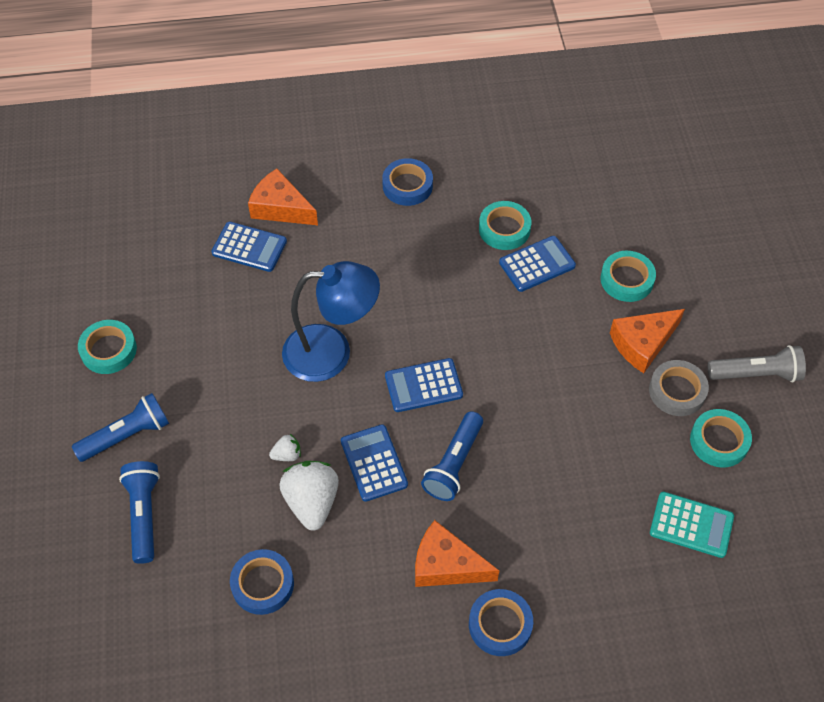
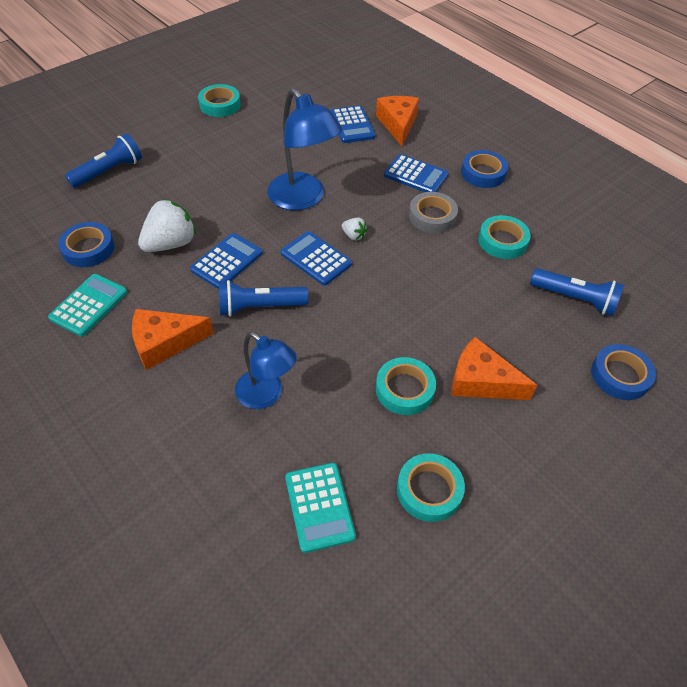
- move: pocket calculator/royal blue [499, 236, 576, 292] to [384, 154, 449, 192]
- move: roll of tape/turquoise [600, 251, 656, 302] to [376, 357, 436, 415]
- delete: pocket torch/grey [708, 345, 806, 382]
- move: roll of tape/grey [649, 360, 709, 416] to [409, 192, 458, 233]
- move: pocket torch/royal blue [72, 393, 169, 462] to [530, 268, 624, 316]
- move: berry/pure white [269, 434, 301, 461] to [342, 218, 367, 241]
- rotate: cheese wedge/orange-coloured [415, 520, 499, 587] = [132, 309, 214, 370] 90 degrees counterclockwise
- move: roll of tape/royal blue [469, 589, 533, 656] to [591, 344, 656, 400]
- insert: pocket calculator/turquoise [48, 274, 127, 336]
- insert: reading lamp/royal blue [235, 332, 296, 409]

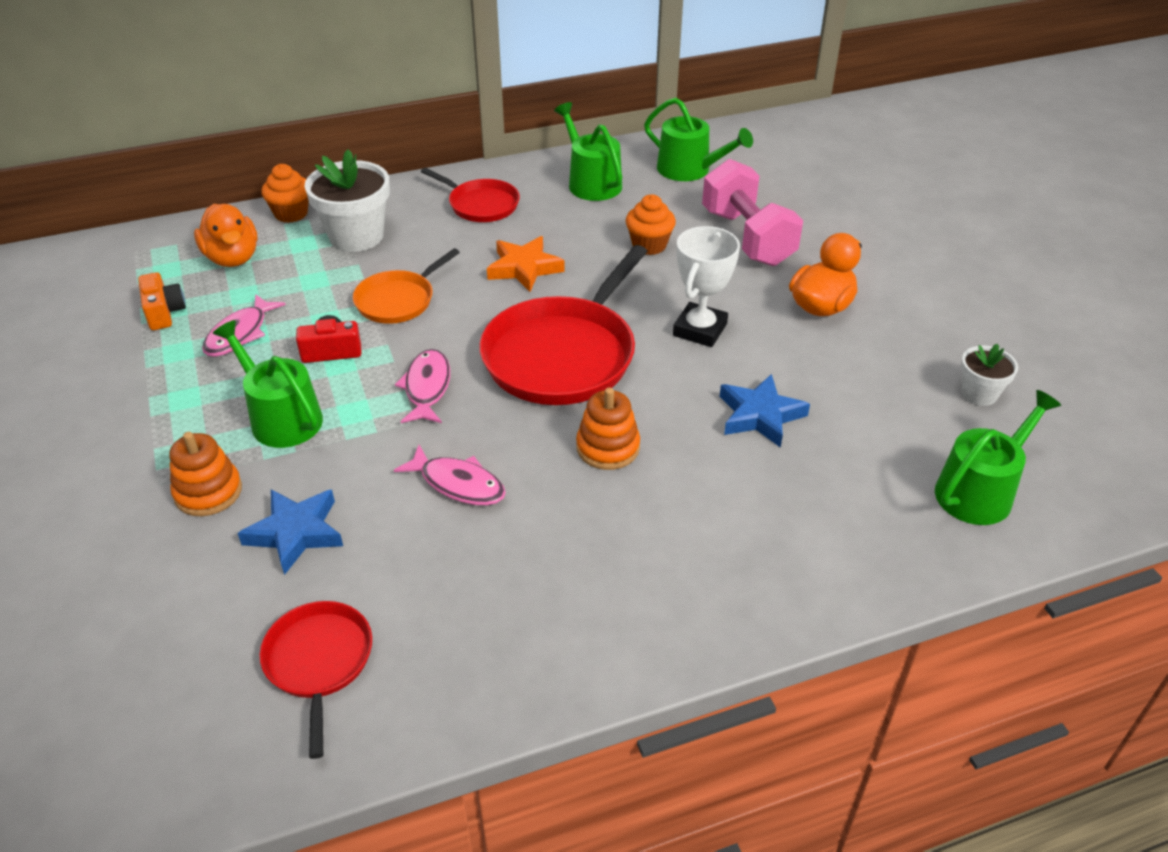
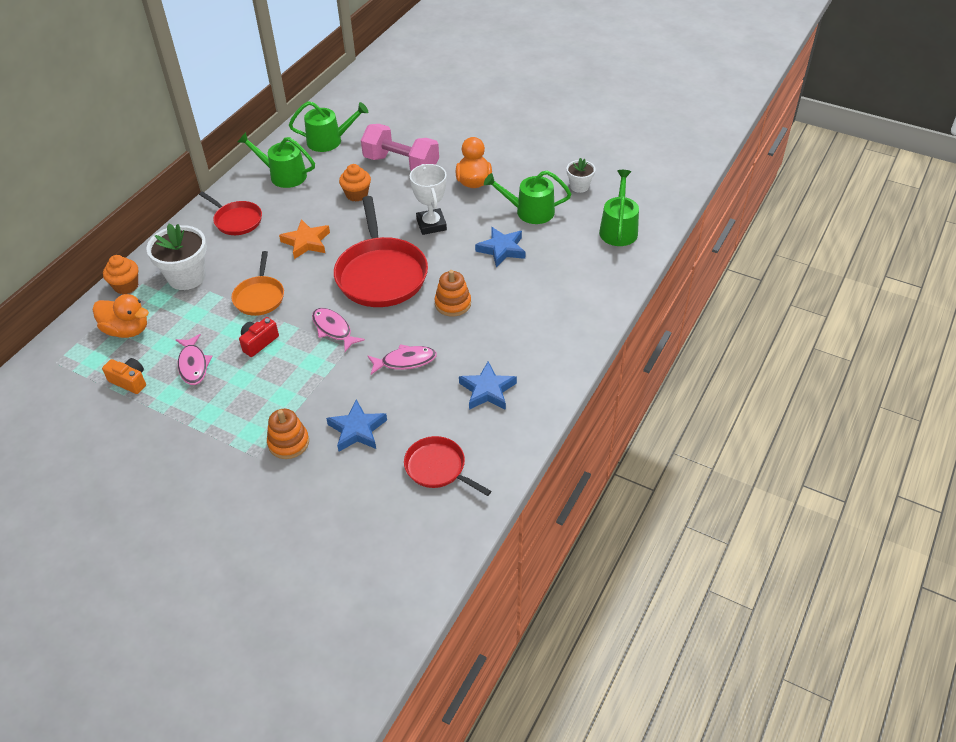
- rotate: pan/red [421, 168, 520, 222] = [199, 191, 262, 235] 45 degrees clockwise
- move: sprinkling can/green [213, 320, 323, 448] to [484, 170, 571, 224]
- insert: five-pointed star/royal blue [459, 362, 517, 410]

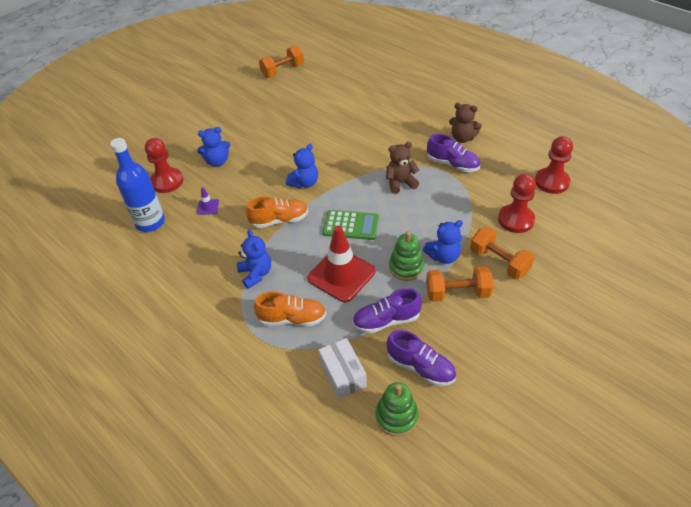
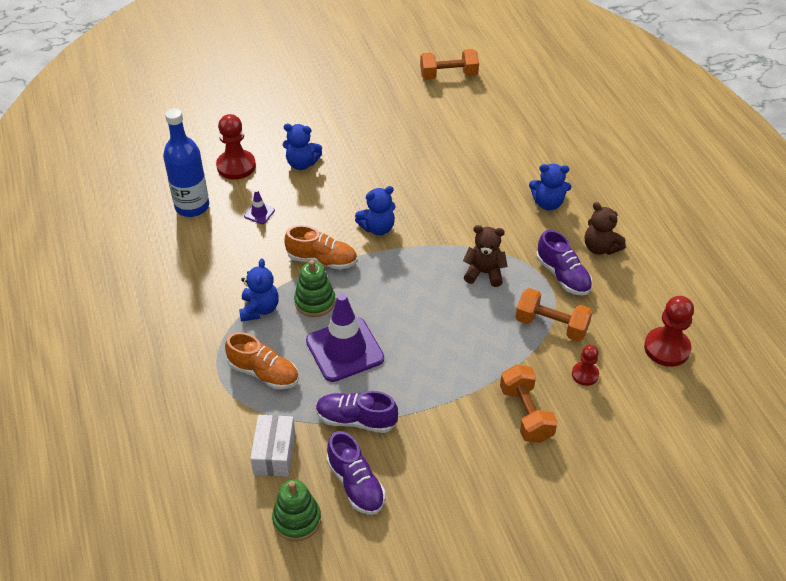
- resize: chess pawn/red [498, 174, 536, 233] = [572, 345, 599, 386] x0.58
- delete: pocket calculator/green [323, 210, 379, 240]
- move: stuffed bear/royal blue [423, 220, 463, 264] to [529, 164, 572, 211]
- recolor: safety cone/red [307, 226, 376, 303] to safety cone/purple [306, 293, 384, 382]
- move: stacking rings/green [389, 231, 425, 281] to [294, 260, 336, 317]
- move: hand weight/orange-coloured [426, 266, 493, 302] to [516, 288, 592, 341]

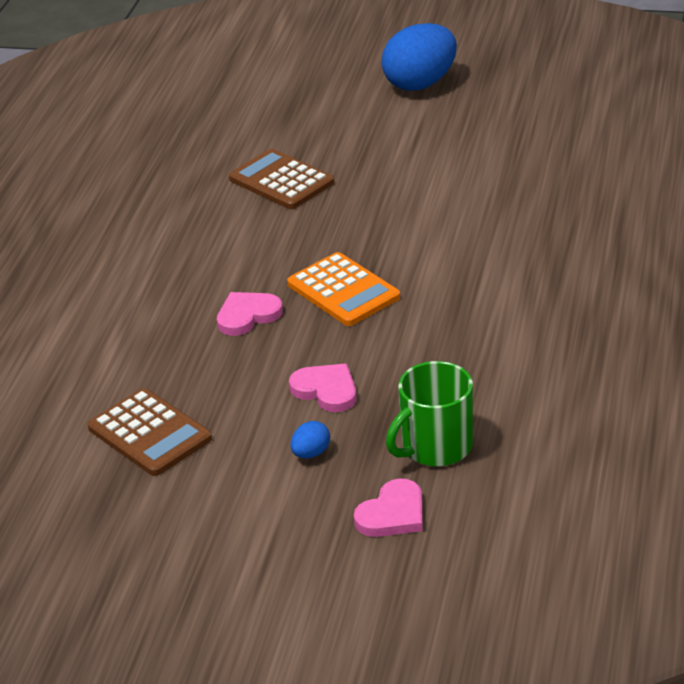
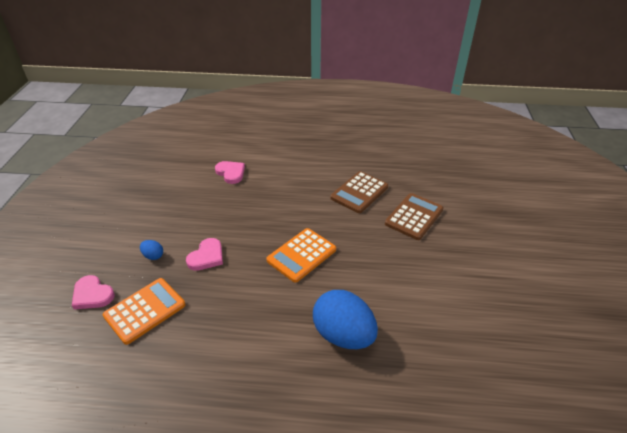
- move: egg shape/royal blue [381, 23, 457, 91] to [313, 290, 378, 349]
- move: heart/pink [217, 292, 283, 336] to [215, 161, 245, 184]
- replace: mug/green [386, 361, 473, 466] to pocket calculator/orange-coloured [103, 278, 185, 345]
- move: pocket calculator/brown [88, 388, 212, 476] to [330, 171, 388, 213]

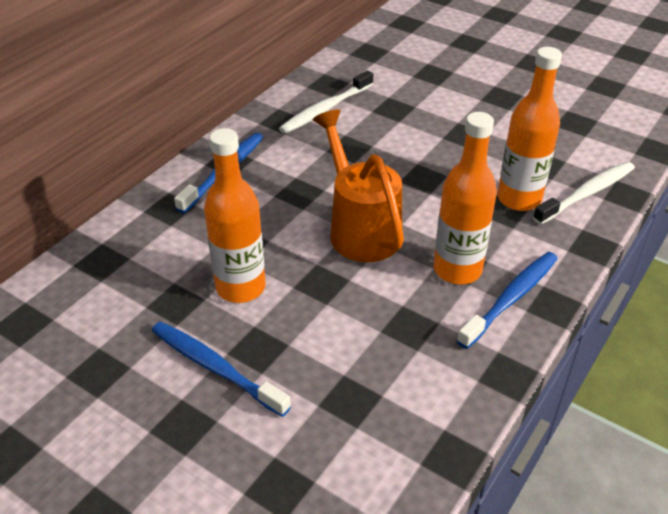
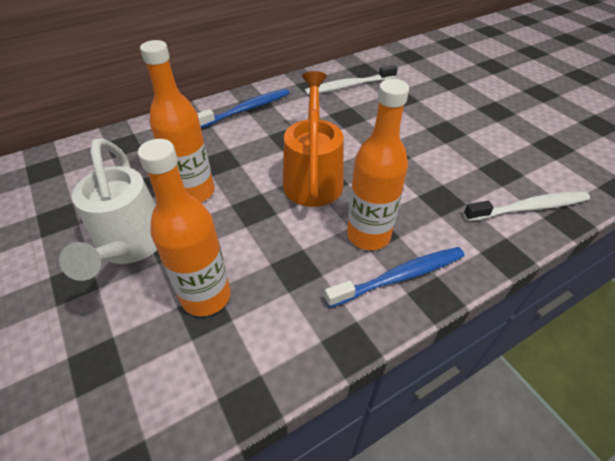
- move: drink bottle/orange-coloured [497, 47, 562, 211] to [138, 139, 231, 316]
- replace: tooth brush/royal blue [152, 321, 291, 417] to sprinkling can/pure white [59, 138, 157, 281]

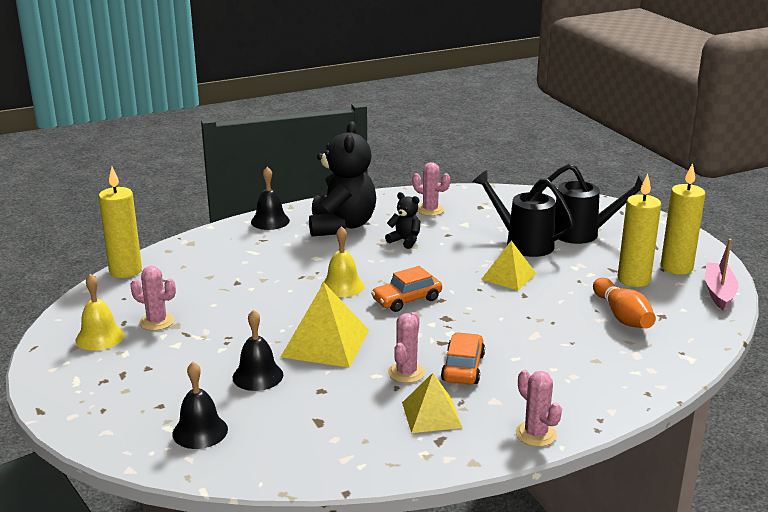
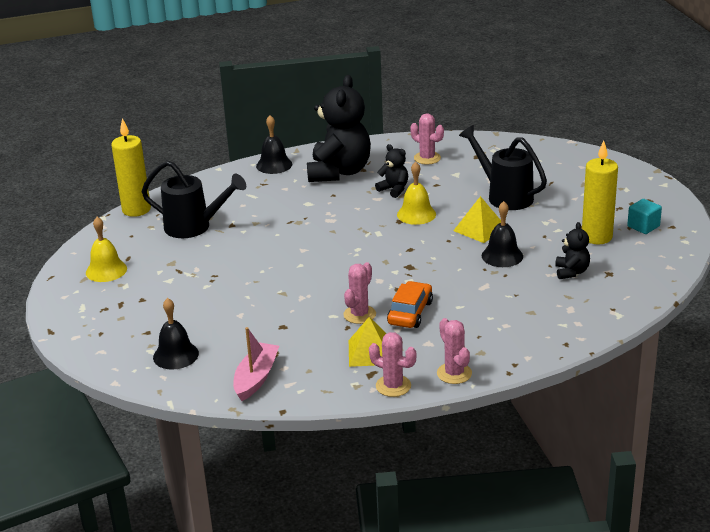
- replace: wax candle/golden [661, 163, 705, 275] to block/turquoise [627, 199, 662, 234]
- move: sprinkling can/ebony [537, 164, 644, 244] to [141, 160, 246, 238]
- move: bell/golden [321, 226, 365, 297] to [397, 162, 436, 225]
- move: sailboat/pink [705, 239, 738, 311] to [233, 327, 279, 401]
- move: saguaro cactus/pink [130, 266, 176, 331] to [369, 332, 416, 397]
- delete: toy car/orange-coloured [371, 266, 442, 312]
- replace: tenpin/orange-coloured [593, 278, 656, 328] to stuffed bear/ebony [555, 222, 590, 279]
- delete: pyramid/golden [281, 283, 369, 368]
- move: bell/ebony [232, 310, 283, 391] to [482, 201, 523, 267]

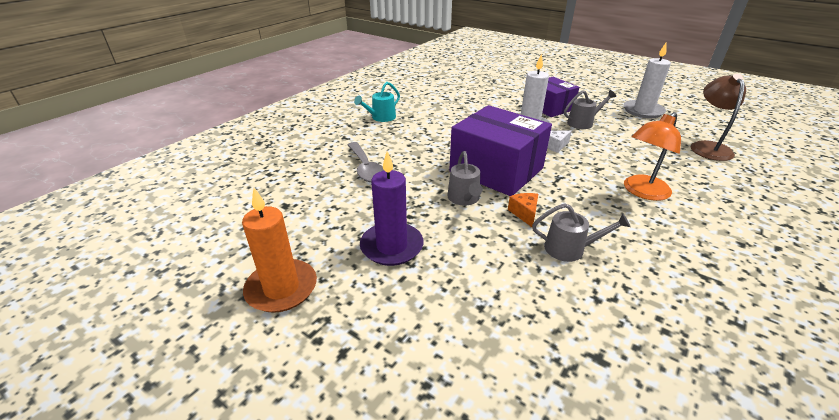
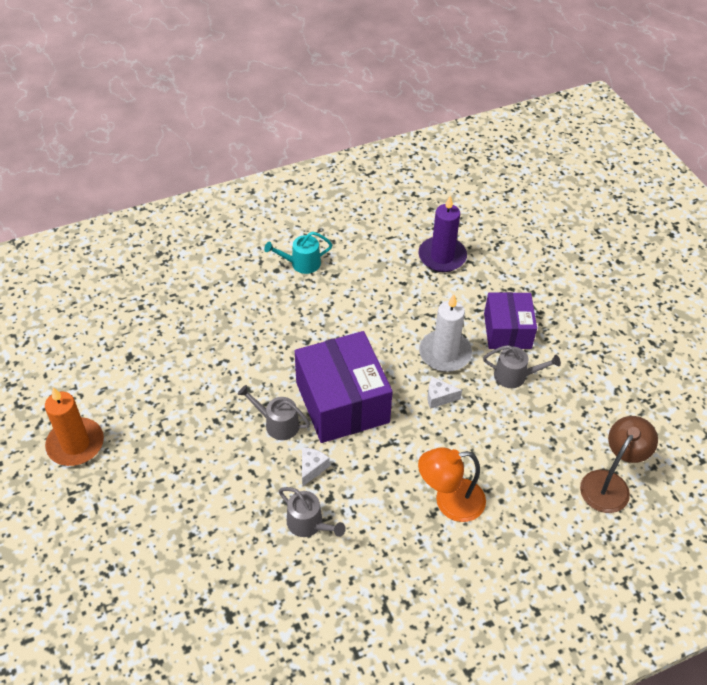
- delete: wax candle/pure white [624, 43, 671, 118]
- delete: spoon/grey [348, 142, 384, 182]
- move: wax candle/purple [360, 151, 424, 266] to [419, 195, 467, 272]
- rotate: sprinkling can/grey [447, 151, 482, 205] = [238, 385, 310, 440] 90 degrees clockwise
- recolor: cheese wedge/orange-coloured [508, 193, 538, 227] to cheese wedge/pure white [302, 448, 329, 486]

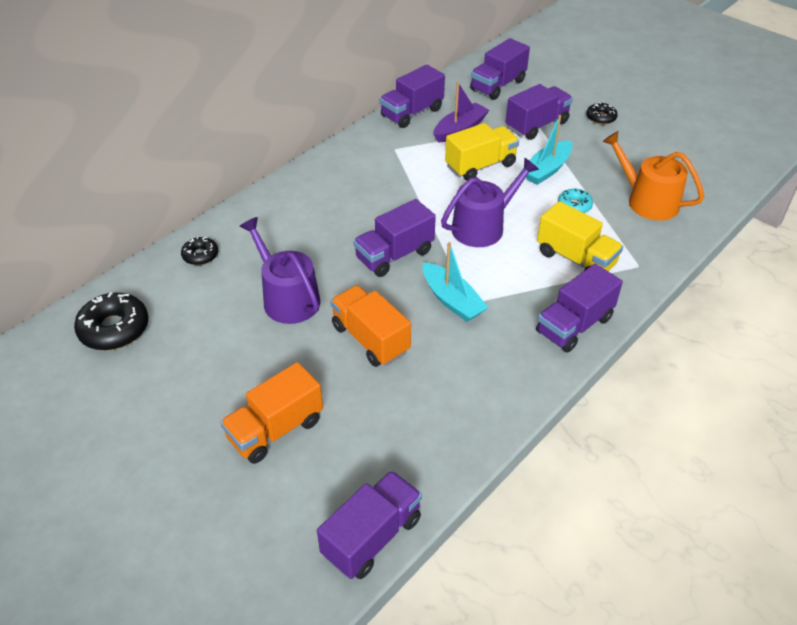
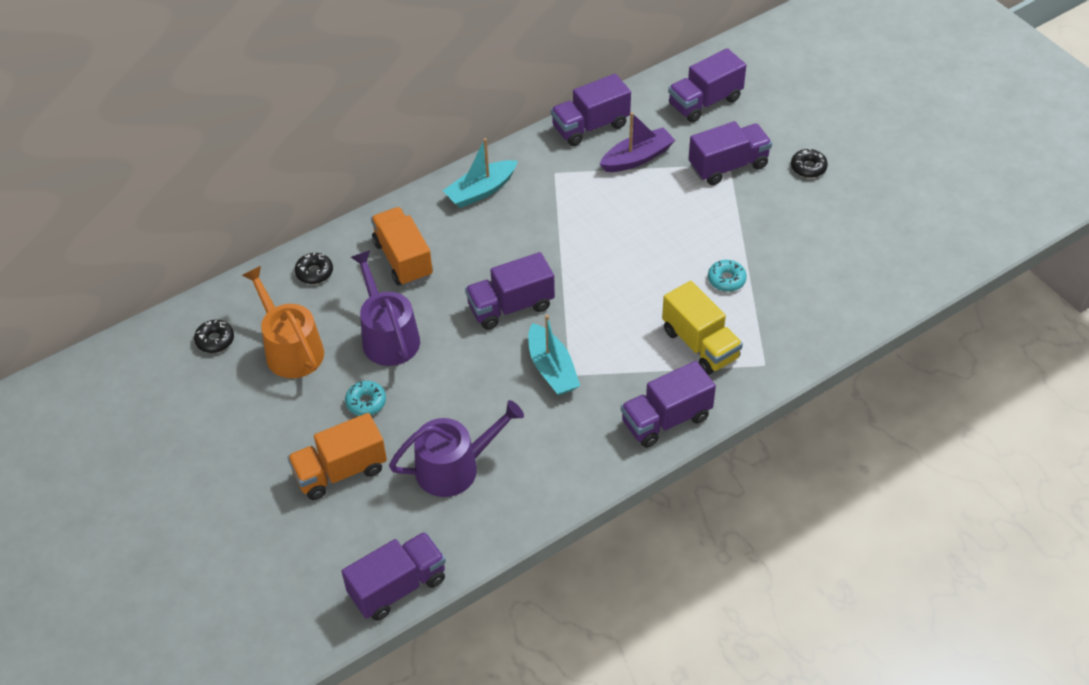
- move: sailboat/turquoise [521, 115, 572, 185] to [443, 138, 518, 208]
- delete: toy truck/golden [445, 123, 519, 181]
- move: sprinkling can/orange-coloured [602, 131, 704, 221] to [242, 266, 324, 378]
- move: sprinkling can/purple [441, 158, 539, 247] to [389, 400, 524, 497]
- move: toy truck/orange-coloured [330, 285, 411, 367] to [371, 207, 433, 286]
- resize: doughnut/ebony [74, 292, 149, 351] = [194, 320, 234, 353] x0.56
- insert: doughnut/turquoise [345, 381, 386, 416]

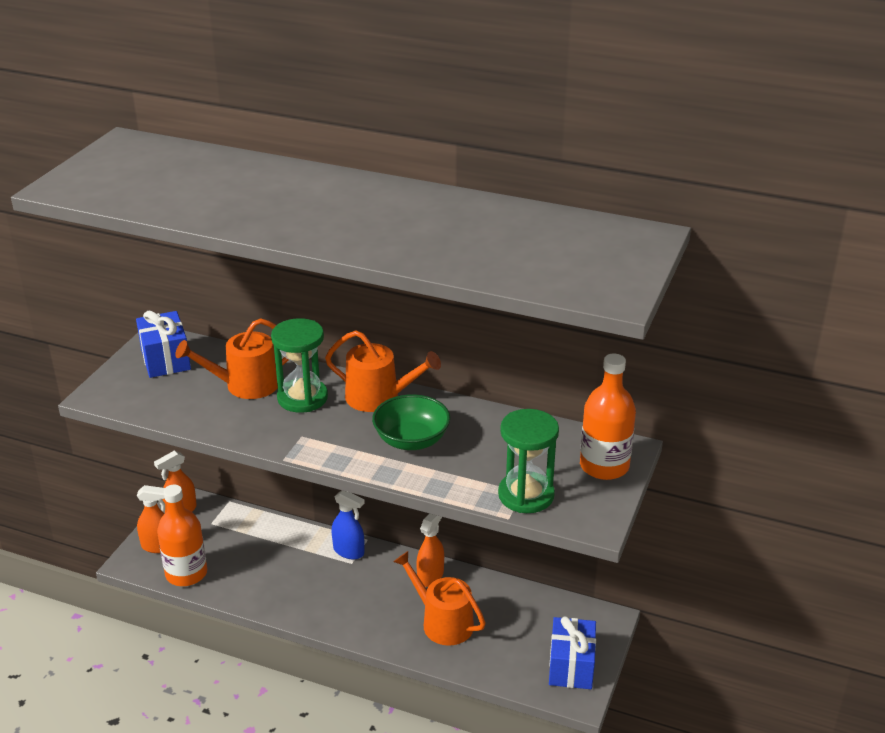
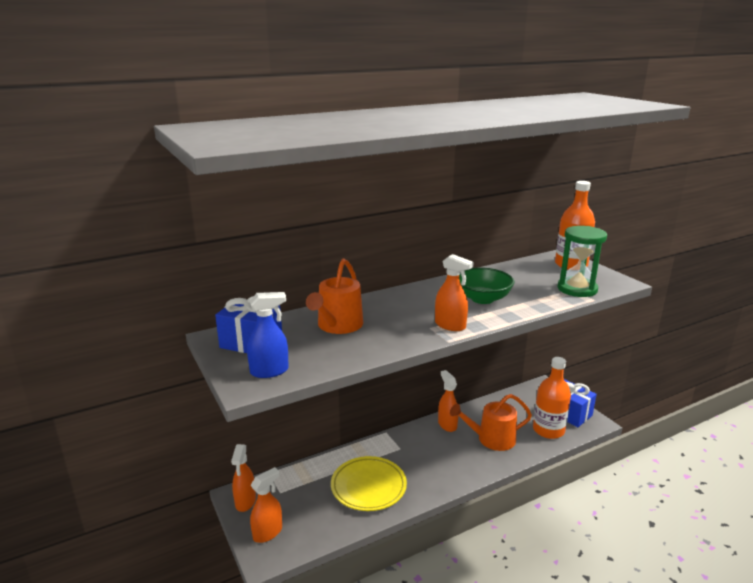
- delete: hourglass/green [271, 318, 328, 413]
- delete: sprinkling can/orange-coloured [325, 330, 441, 412]
- move: drink bottle/orange-coloured [157, 485, 207, 586] to [533, 357, 571, 439]
- move: spray bottle/royal blue [331, 491, 365, 559] to [247, 292, 289, 378]
- insert: spray bottle/orange-coloured [435, 254, 474, 331]
- insert: flat dish/golden [331, 456, 407, 511]

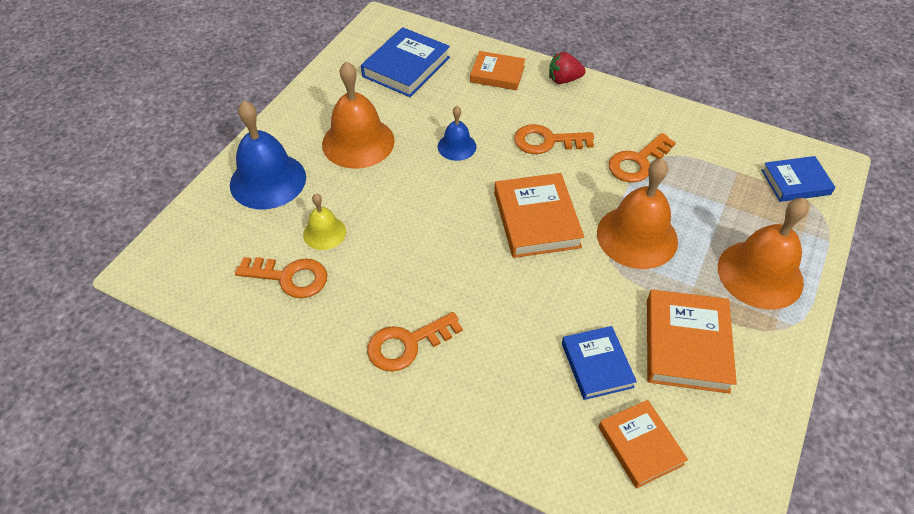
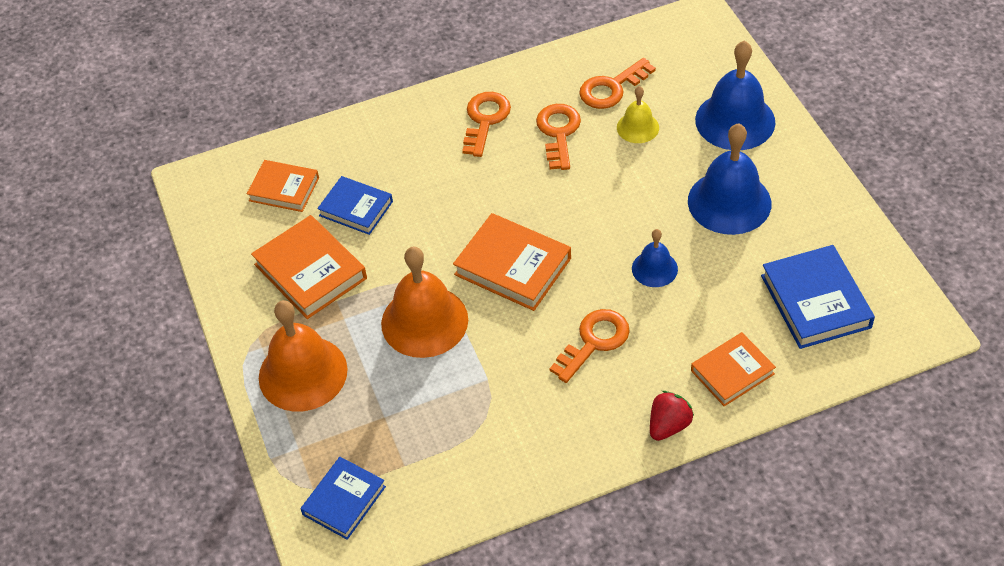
- recolor: bell/orange-coloured [322, 61, 395, 169] to bell/royal blue [688, 123, 771, 235]
- move: door key/orange-coloured [609, 133, 676, 183] to [536, 104, 581, 170]

